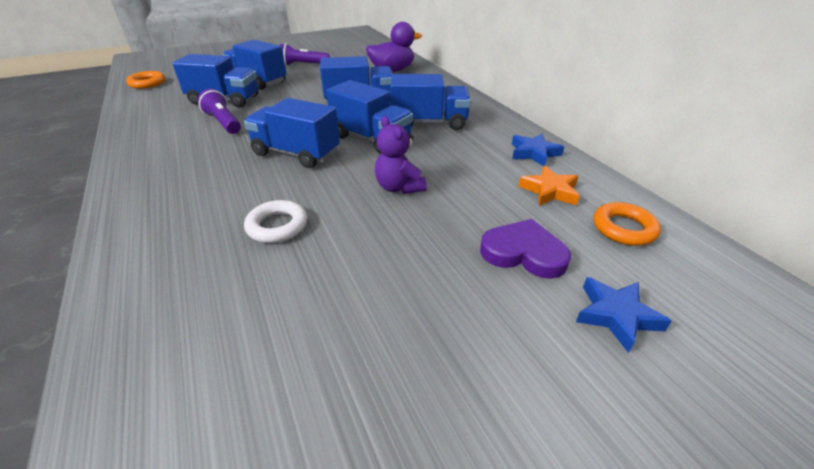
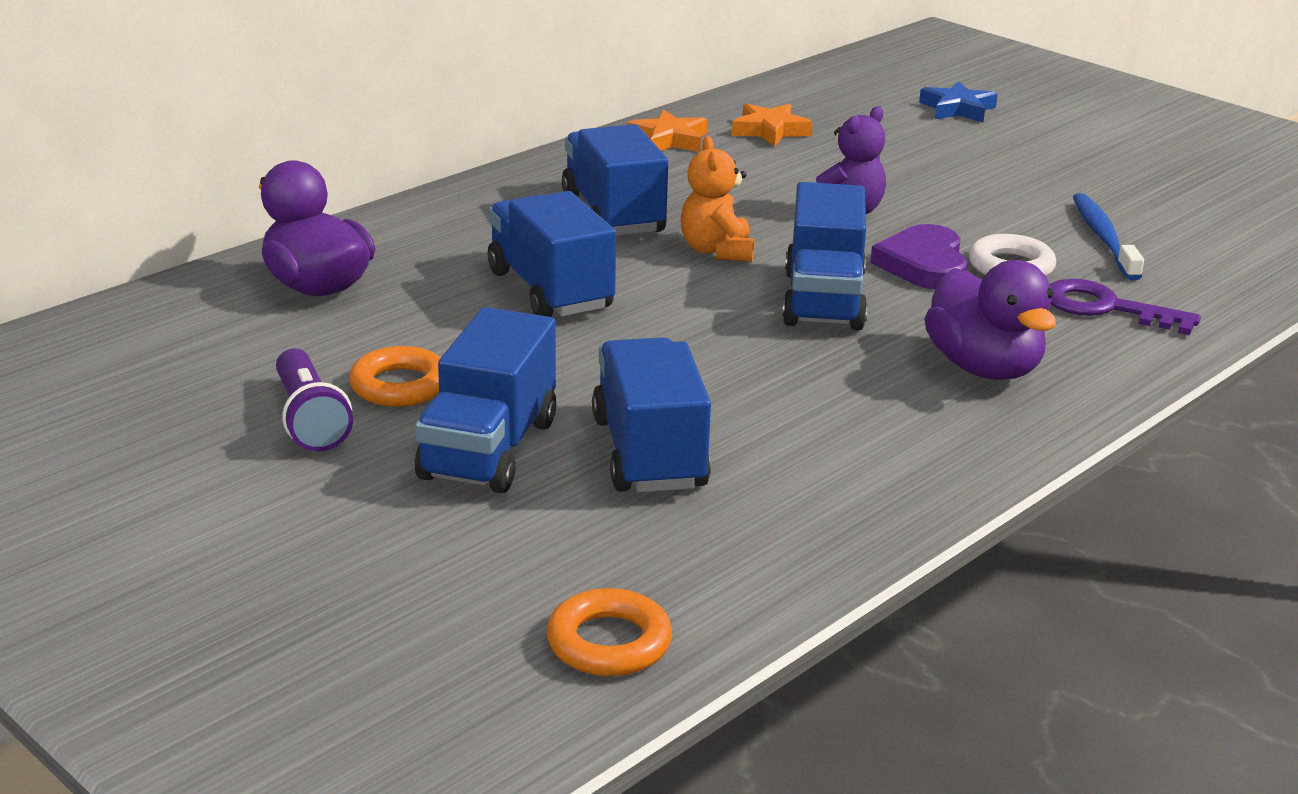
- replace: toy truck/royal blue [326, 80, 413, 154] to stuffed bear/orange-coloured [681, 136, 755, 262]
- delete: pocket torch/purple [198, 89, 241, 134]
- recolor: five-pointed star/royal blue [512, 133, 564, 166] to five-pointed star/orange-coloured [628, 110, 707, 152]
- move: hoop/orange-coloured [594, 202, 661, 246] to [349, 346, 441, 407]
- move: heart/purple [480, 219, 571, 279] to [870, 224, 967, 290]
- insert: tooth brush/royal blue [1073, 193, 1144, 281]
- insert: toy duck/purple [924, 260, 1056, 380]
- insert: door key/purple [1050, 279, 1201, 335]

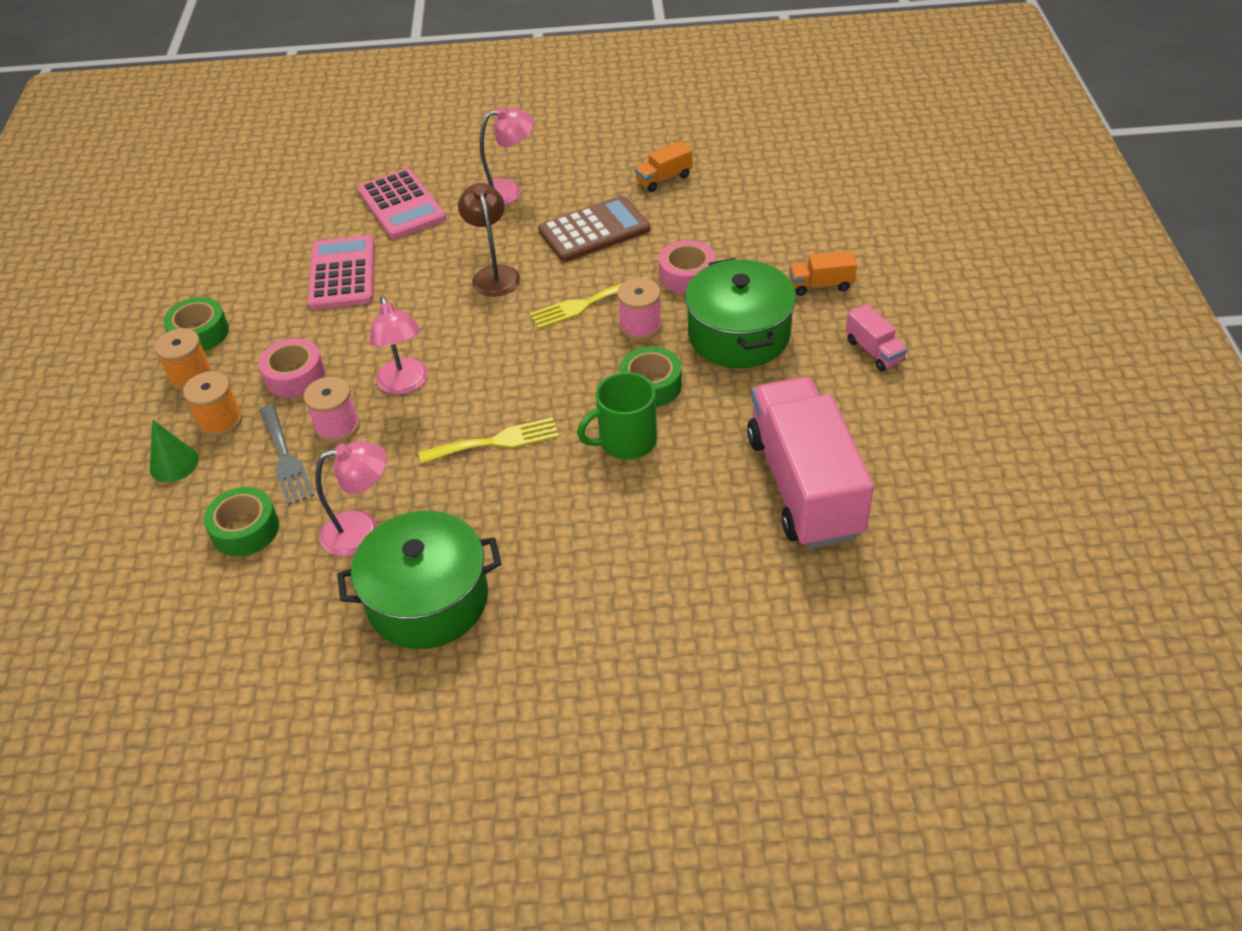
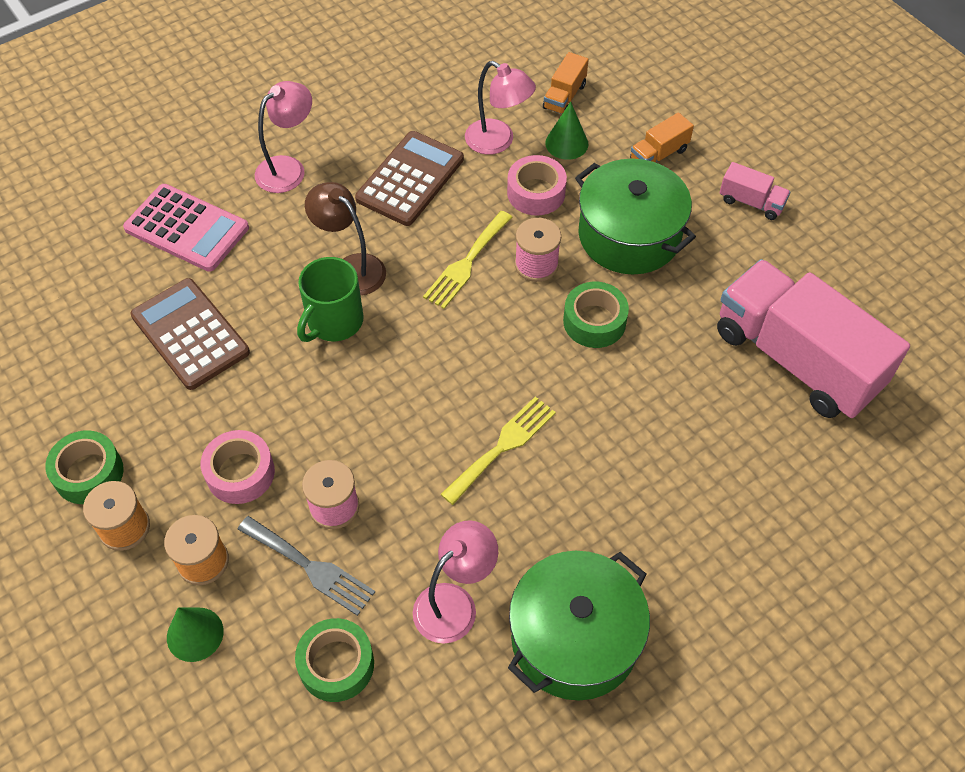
- move: toy truck/orange-coloured [635, 141, 693, 192] to [543, 52, 589, 114]
- recolor: pocket calculator/pink [308, 235, 375, 310] to pocket calculator/brown [130, 278, 250, 390]
- move: reading lamp/pink [370, 296, 428, 395] to [465, 61, 536, 155]
- move: mug/green [577, 372, 657, 460] to [297, 257, 364, 342]
- insert: cone/green [545, 102, 588, 160]

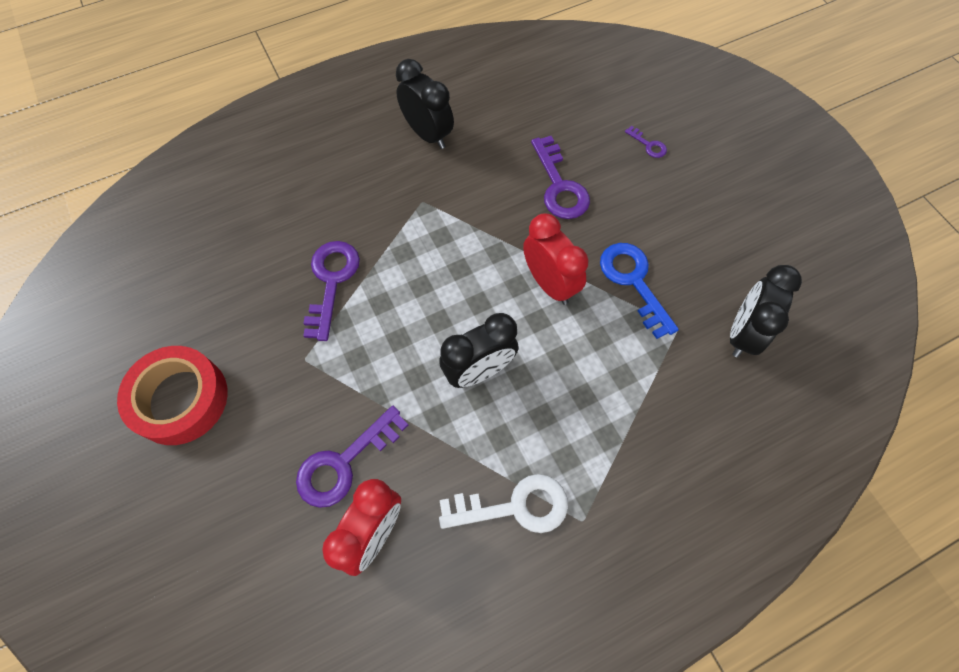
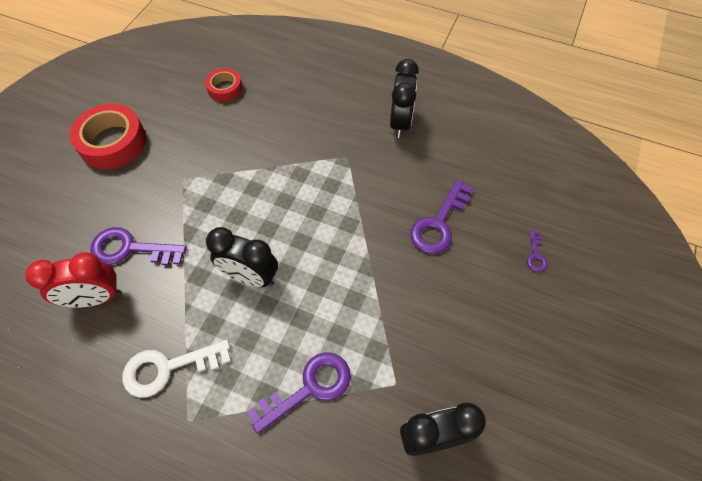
- delete: bedside clock/red [523, 214, 589, 305]
- move: door key/purple [303, 241, 360, 341] to [247, 352, 351, 434]
- delete: door key/royal blue [600, 243, 679, 339]
- rotate: door key/pure white [439, 474, 568, 533] = [122, 340, 231, 398] 120 degrees clockwise
- insert: roll of tape/red [205, 68, 243, 102]

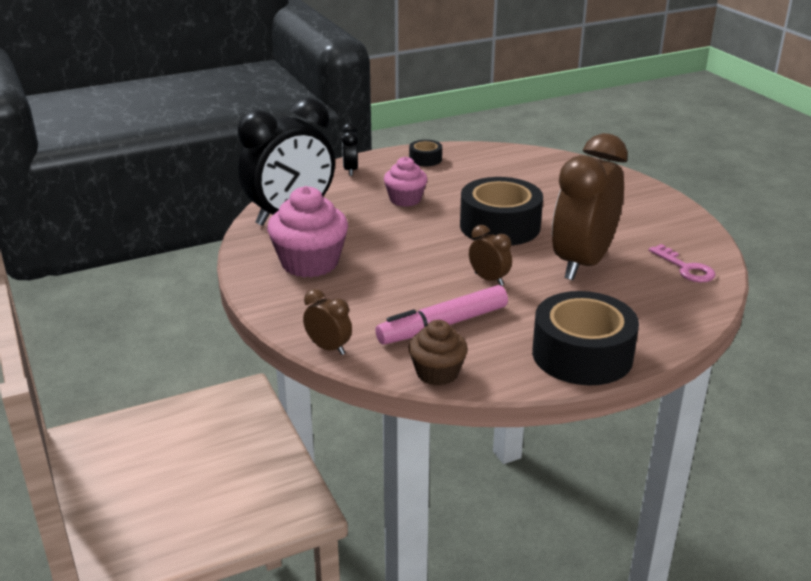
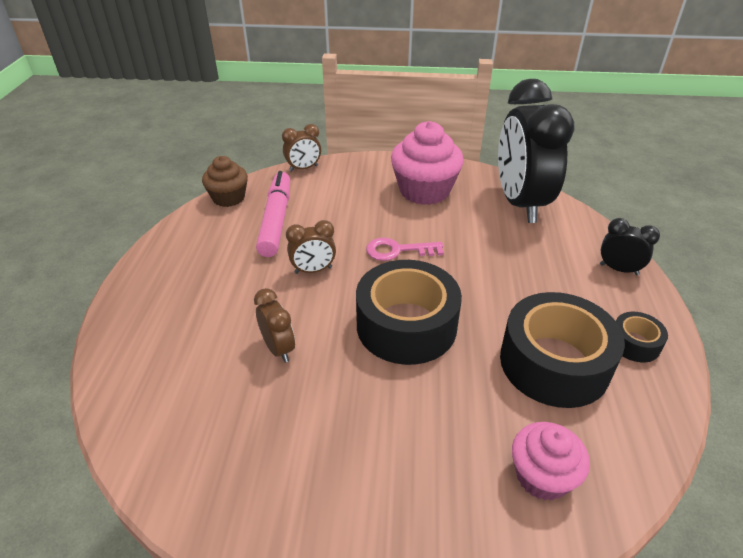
- resize: bedside clock/brown [552, 133, 628, 280] = [254, 288, 295, 363] x0.43
- move: cupcake/pink [384, 157, 427, 207] to [512, 422, 590, 501]
- move: door key/pink [649, 244, 716, 283] to [366, 238, 444, 261]
- move: roll of tape/ebony [532, 291, 639, 385] to [500, 292, 625, 408]

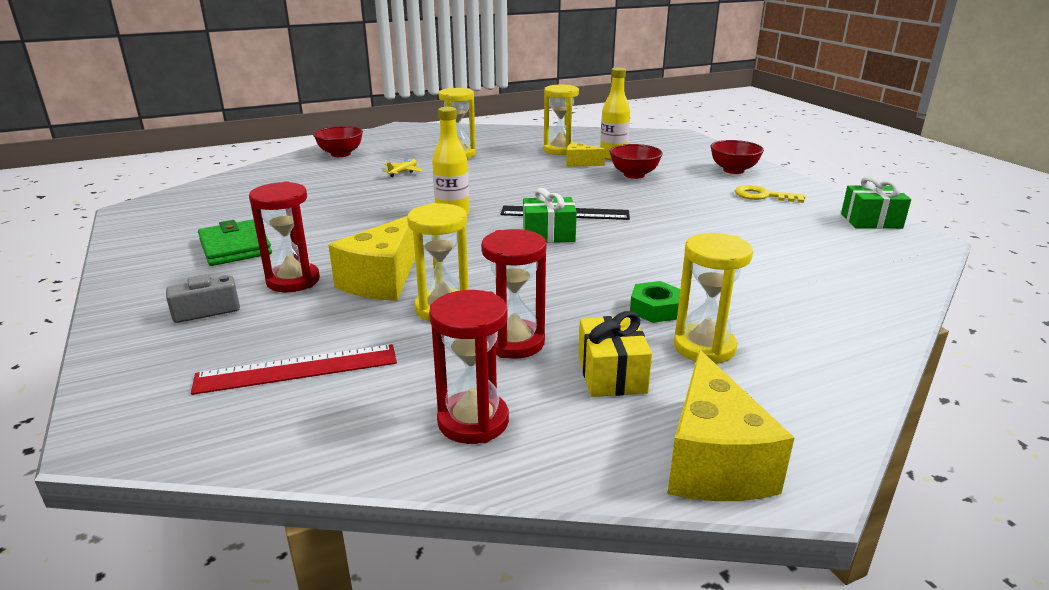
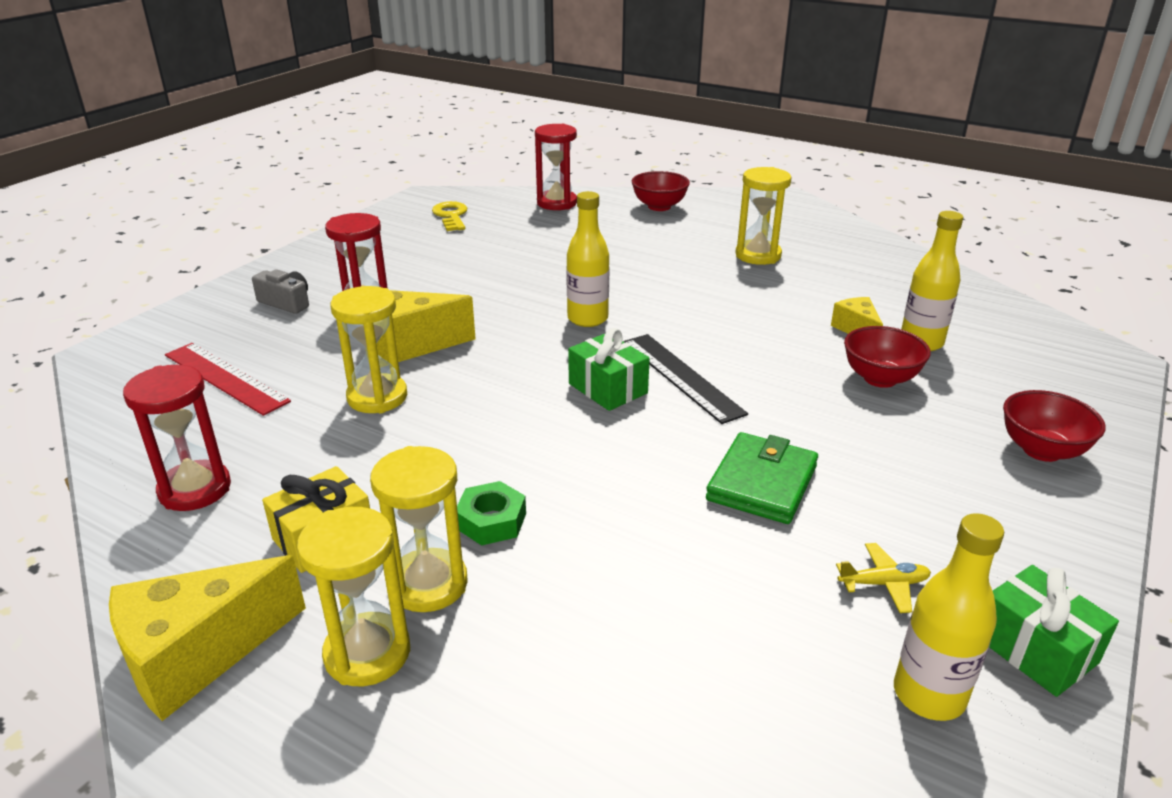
- move: hourglass/golden [543, 85, 579, 155] to [297, 507, 410, 686]
- move: aeroplane/golden [382, 158, 423, 177] to [836, 543, 931, 613]
- move: door key/golden [735, 185, 805, 203] to [432, 201, 467, 231]
- move: wallet/green [198, 219, 272, 266] to [706, 432, 818, 524]
- move: hourglass/red [481, 229, 546, 359] to [535, 124, 577, 210]
- insert: drink bottle/golden [894, 513, 1004, 721]

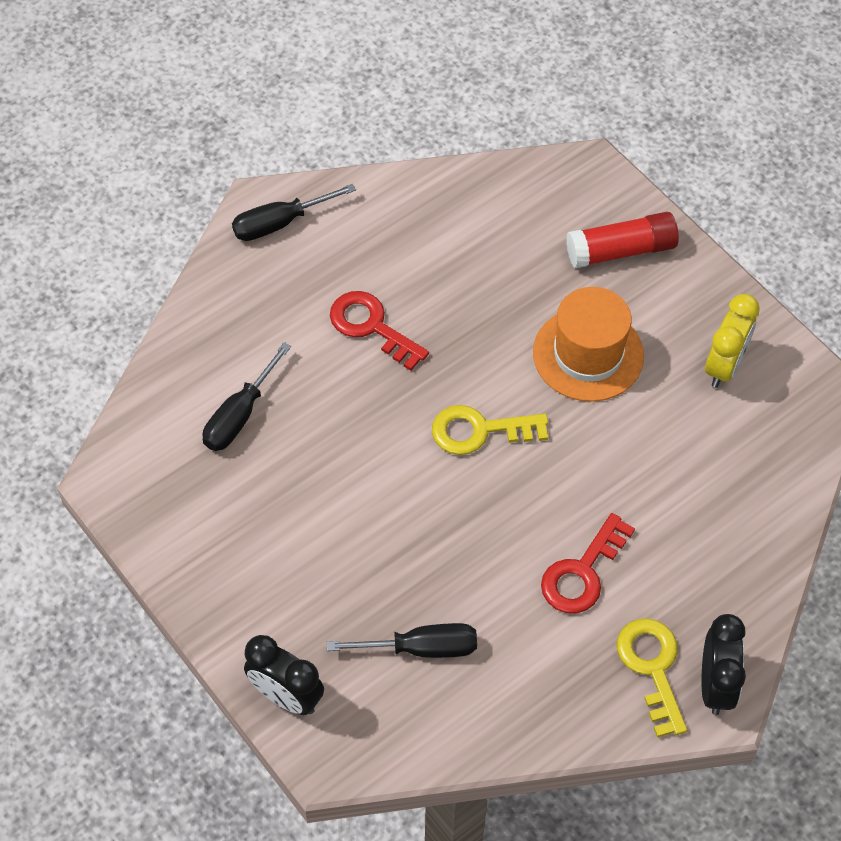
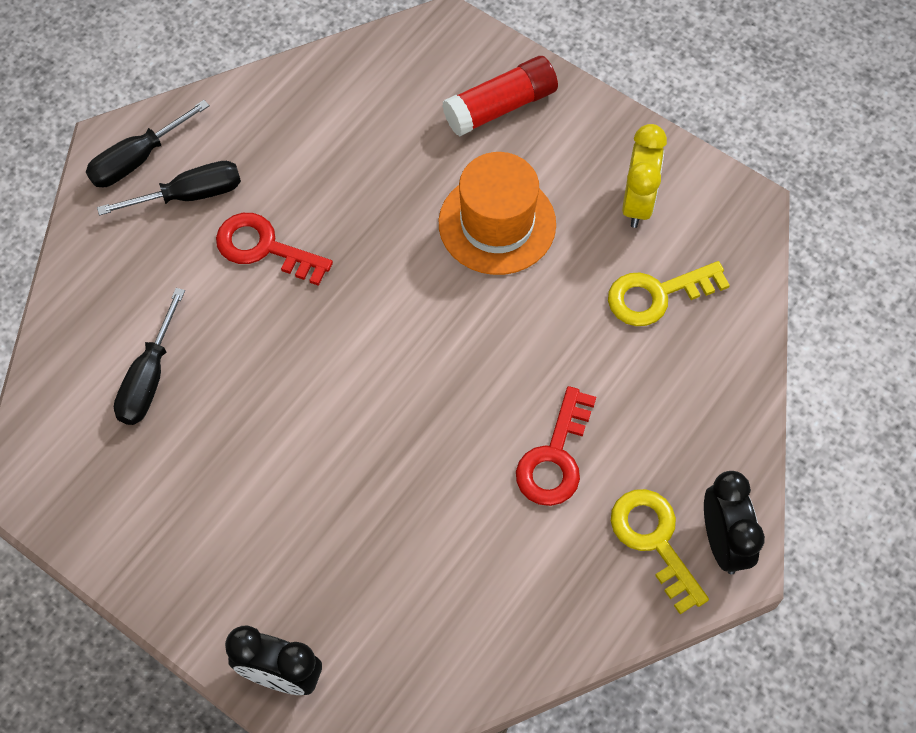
- move: door key/golden [432, 405, 548, 455] to [608, 261, 730, 326]
- move: hand screwdriver/ebony [327, 623, 477, 658] to [97, 161, 241, 216]

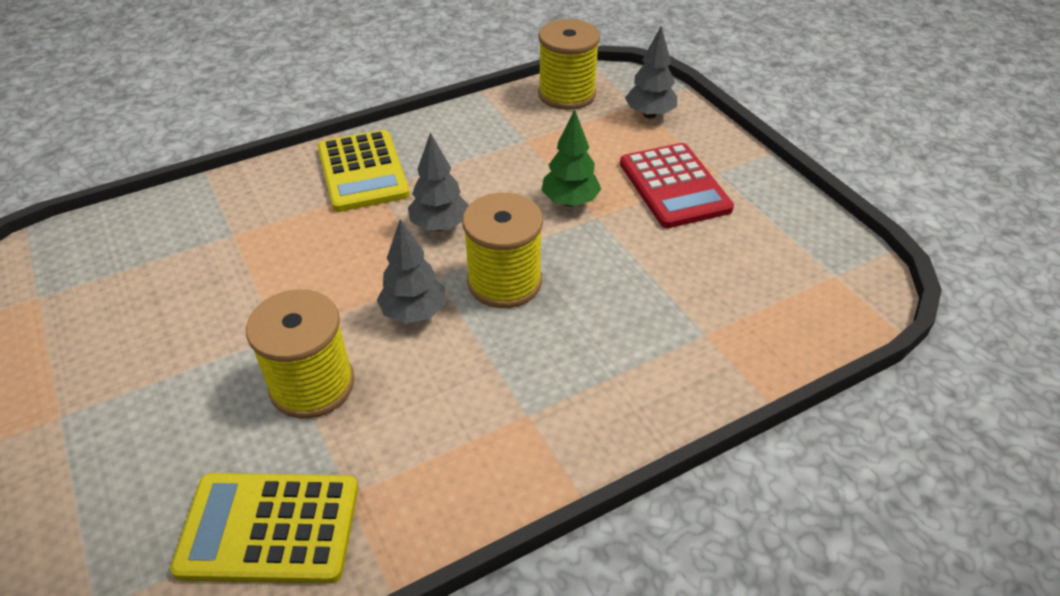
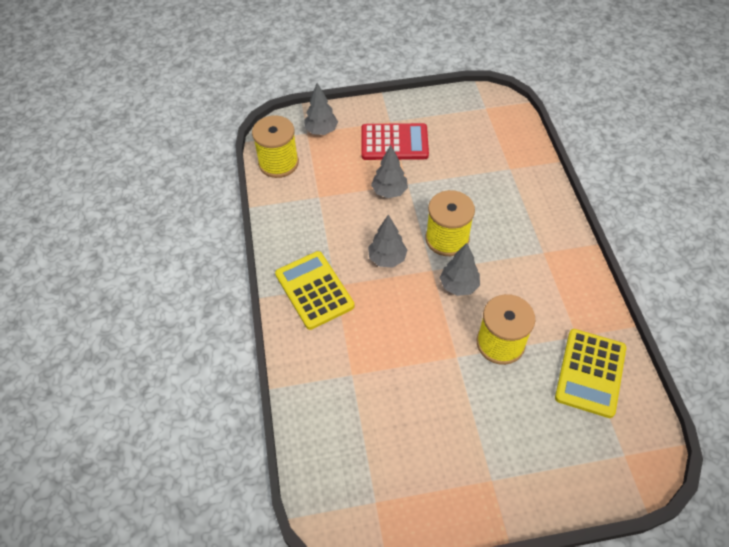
- recolor: fir tree/green [541, 109, 601, 207] to fir tree/grey [371, 145, 408, 198]
- rotate: pocket calculator/golden [318, 130, 410, 212] = [275, 251, 354, 330] 120 degrees counterclockwise

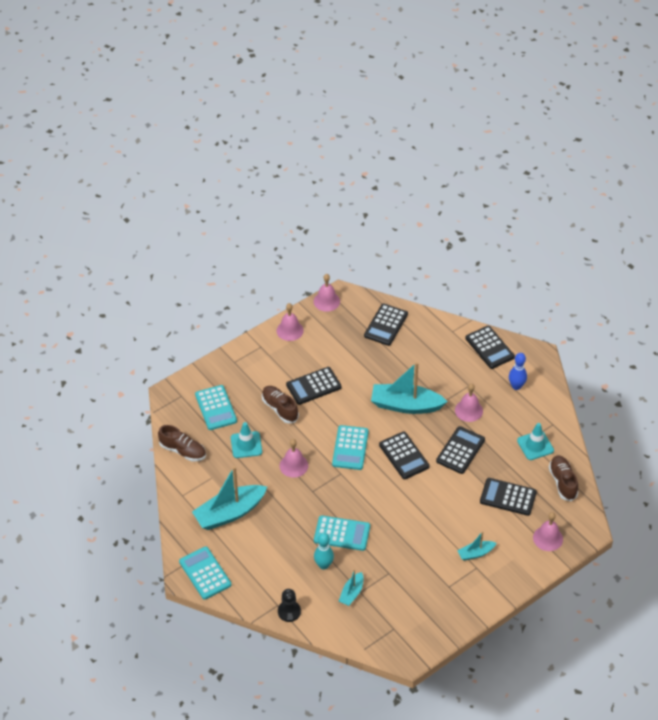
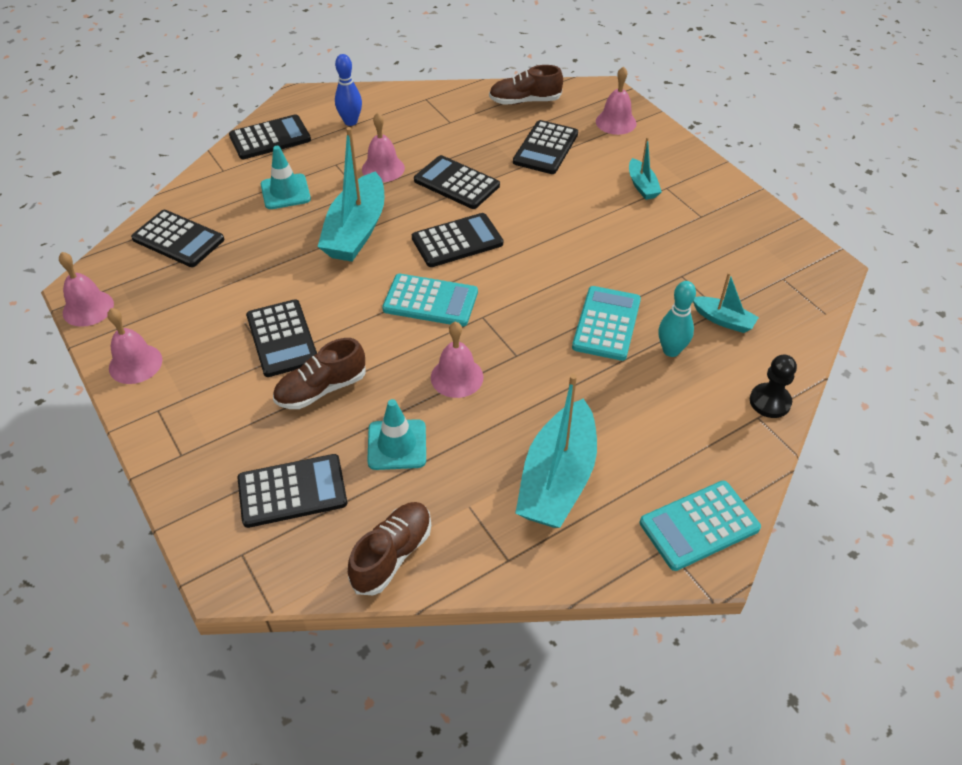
- recolor: pocket calculator/turquoise [195, 385, 237, 430] to pocket calculator/ebony [238, 454, 347, 528]
- move: safety cone/turquoise [517, 423, 554, 460] to [261, 146, 311, 209]
- rotate: sailboat/turquoise [192, 466, 267, 530] = [515, 374, 597, 528] 45 degrees clockwise

